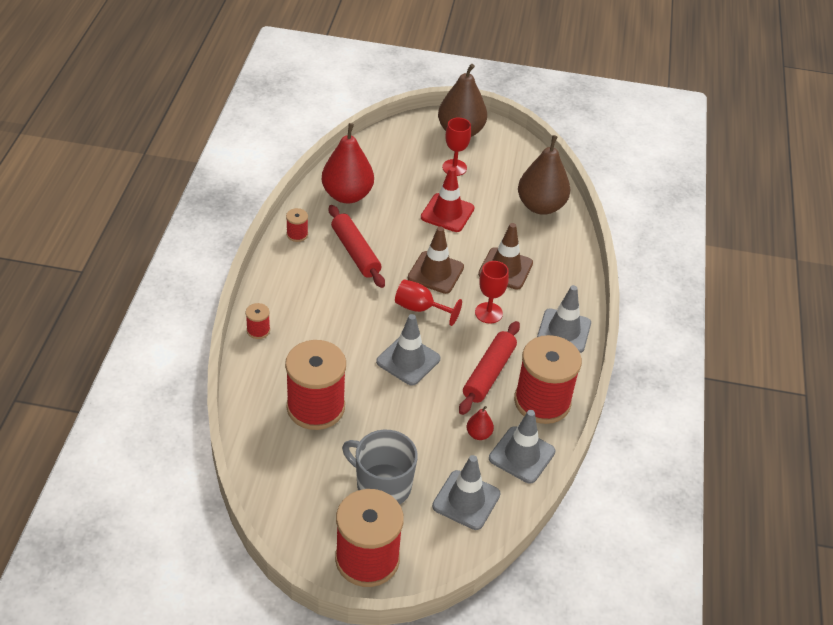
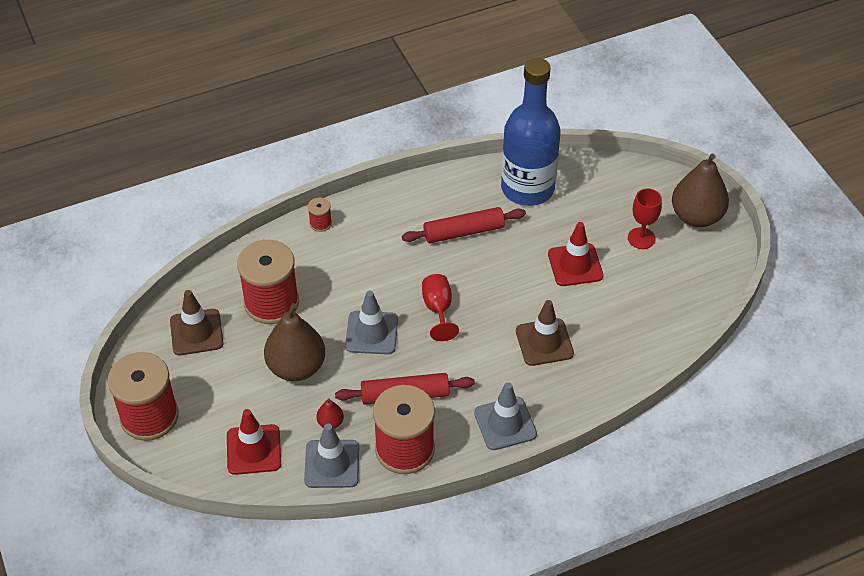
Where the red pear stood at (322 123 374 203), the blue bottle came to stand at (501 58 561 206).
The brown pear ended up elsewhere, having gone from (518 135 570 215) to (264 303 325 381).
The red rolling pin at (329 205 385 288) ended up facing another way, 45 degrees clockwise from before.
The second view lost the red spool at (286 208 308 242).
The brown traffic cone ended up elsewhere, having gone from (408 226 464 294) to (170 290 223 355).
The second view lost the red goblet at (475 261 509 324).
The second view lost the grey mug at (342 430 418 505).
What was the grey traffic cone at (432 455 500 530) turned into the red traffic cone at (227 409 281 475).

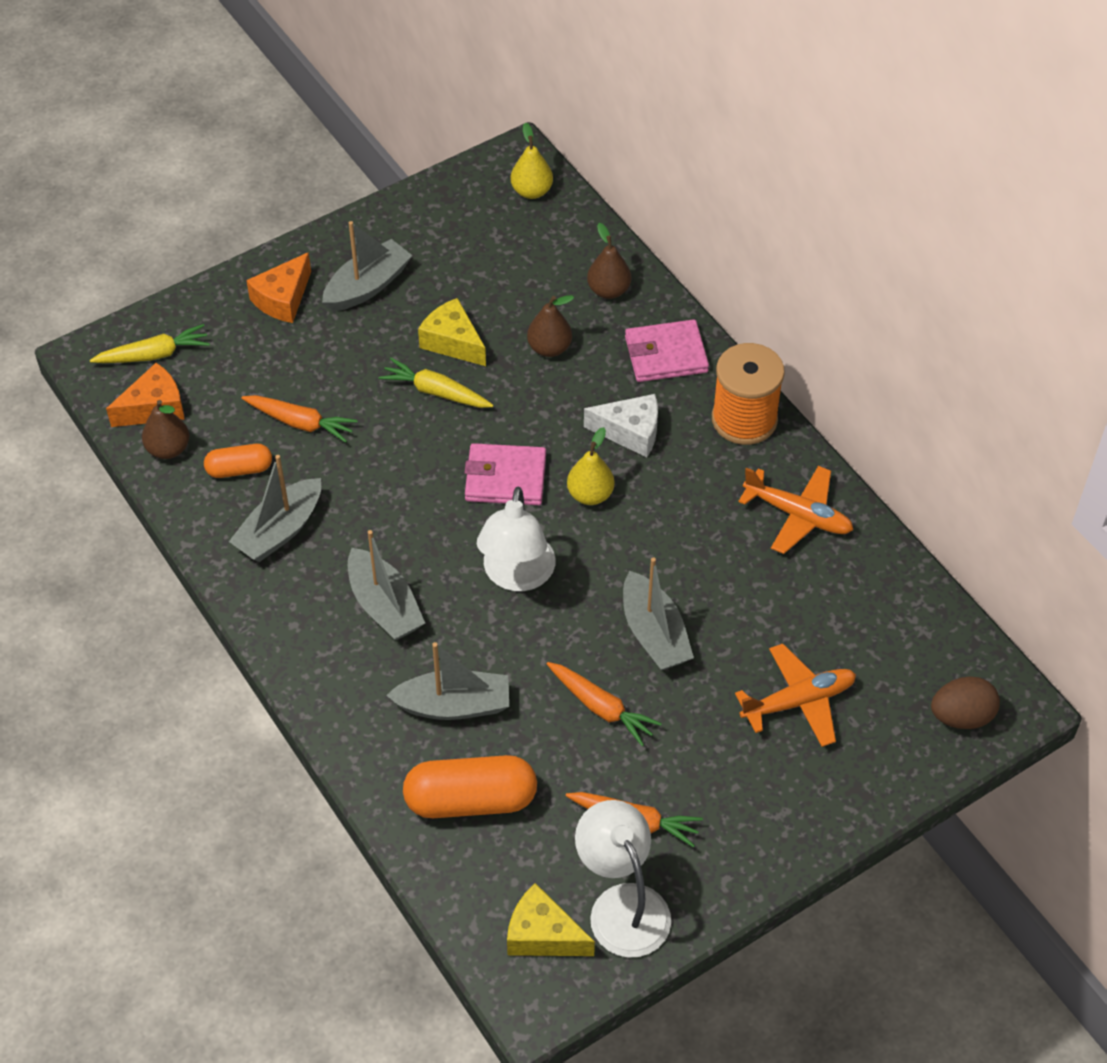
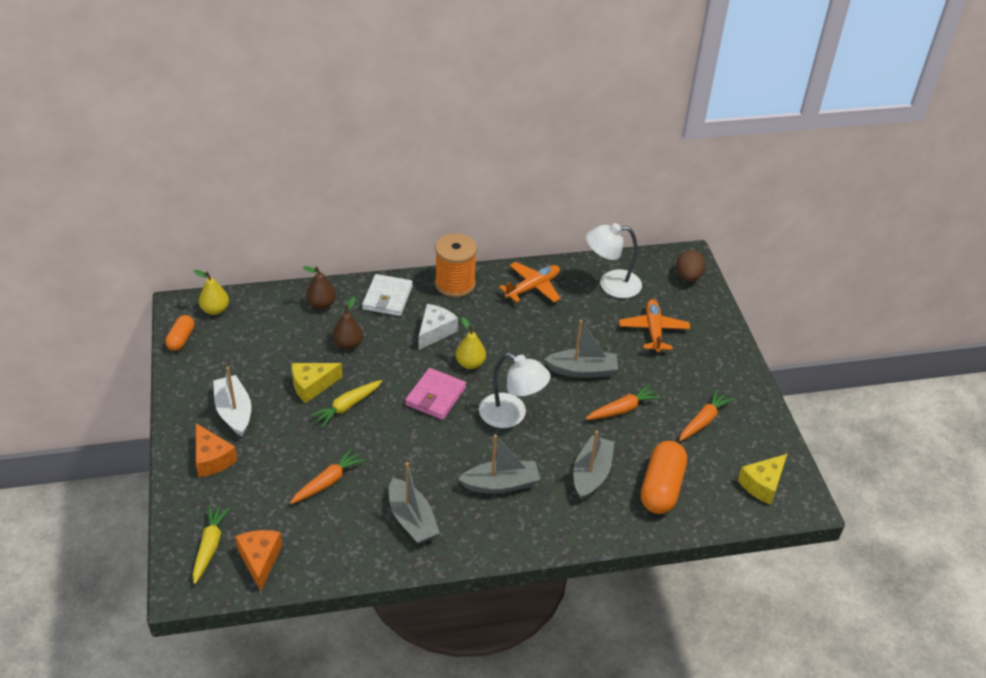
What was the grey boat at (322 221 412 311) turned into the white boat at (213 367 251 437).
What was the pink wallet at (625 319 709 382) turned into the white wallet at (362 274 413 316).
The second view lost the brown pear at (142 400 189 459).
The orange capsule ended up elsewhere, having gone from (204 444 272 478) to (165 315 195 351).
The white lamp ended up elsewhere, having gone from (575 800 671 958) to (586 223 642 298).

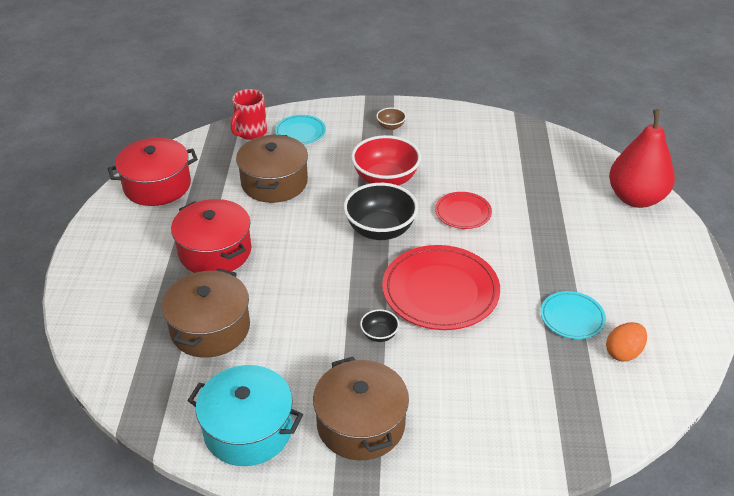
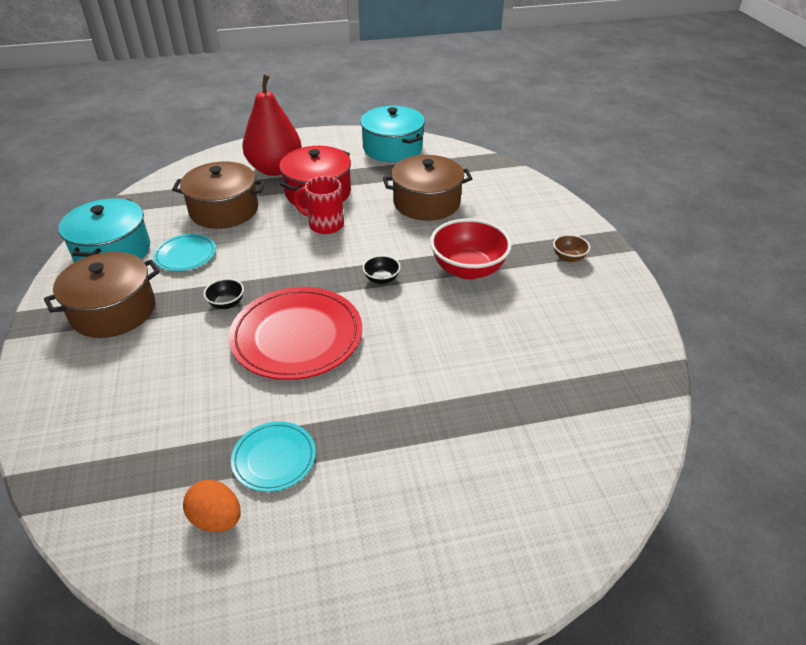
The red mug ended up elsewhere, having gone from (231 89 267 140) to (293 176 344 234).
The red pear ended up elsewhere, having gone from (609 109 675 208) to (242 74 302 176).
The turquoise plate ended up elsewhere, having gone from (275 115 326 145) to (153 234 216 271).
What was the red pot at (108 138 198 206) turned into the turquoise pot at (360 106 425 162).
The size of the black bowl at (344 183 418 240) changed by a factor of 0.47.
The second view lost the red plate at (435 192 492 229).

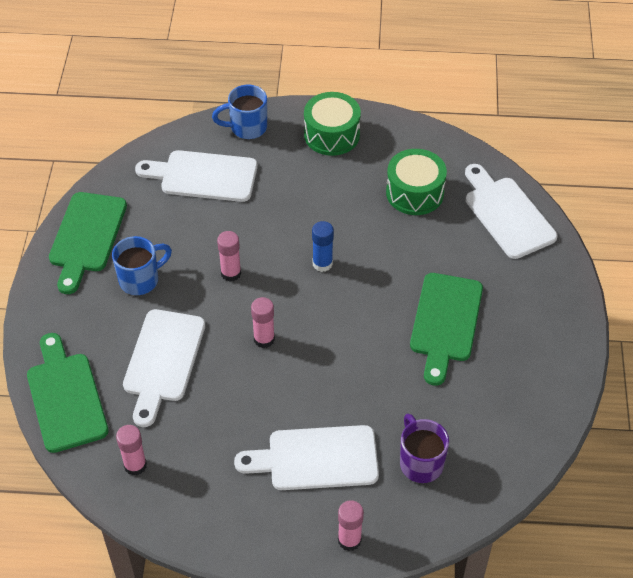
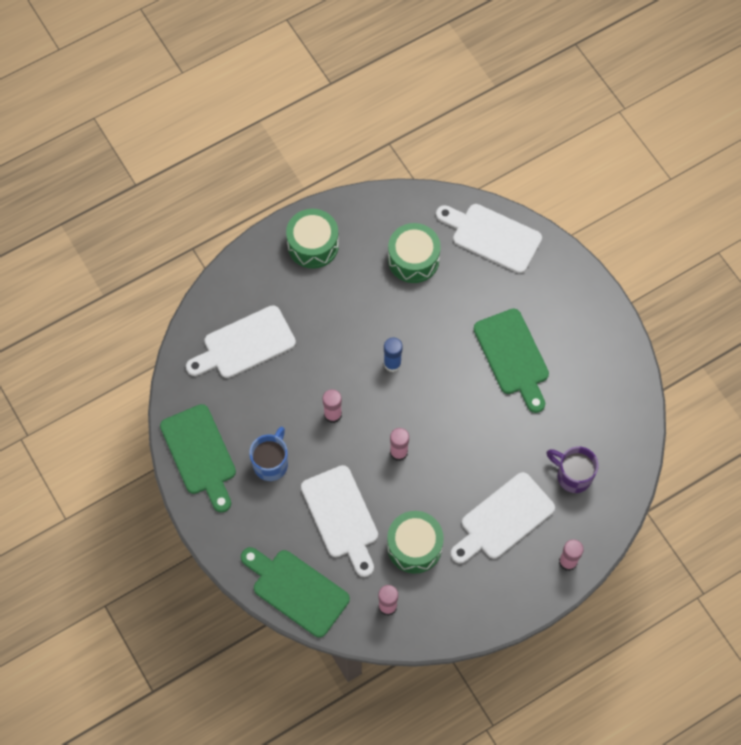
The second view lost the blue mug at (212 85 267 139).
The second view gained the green drum at (387 511 444 573).

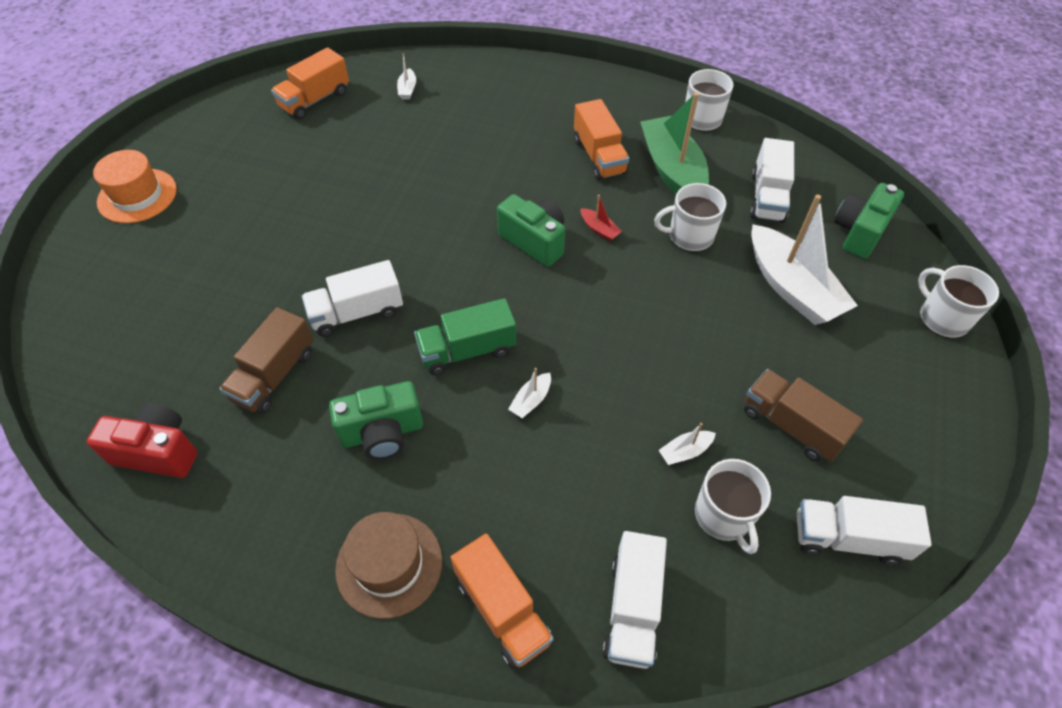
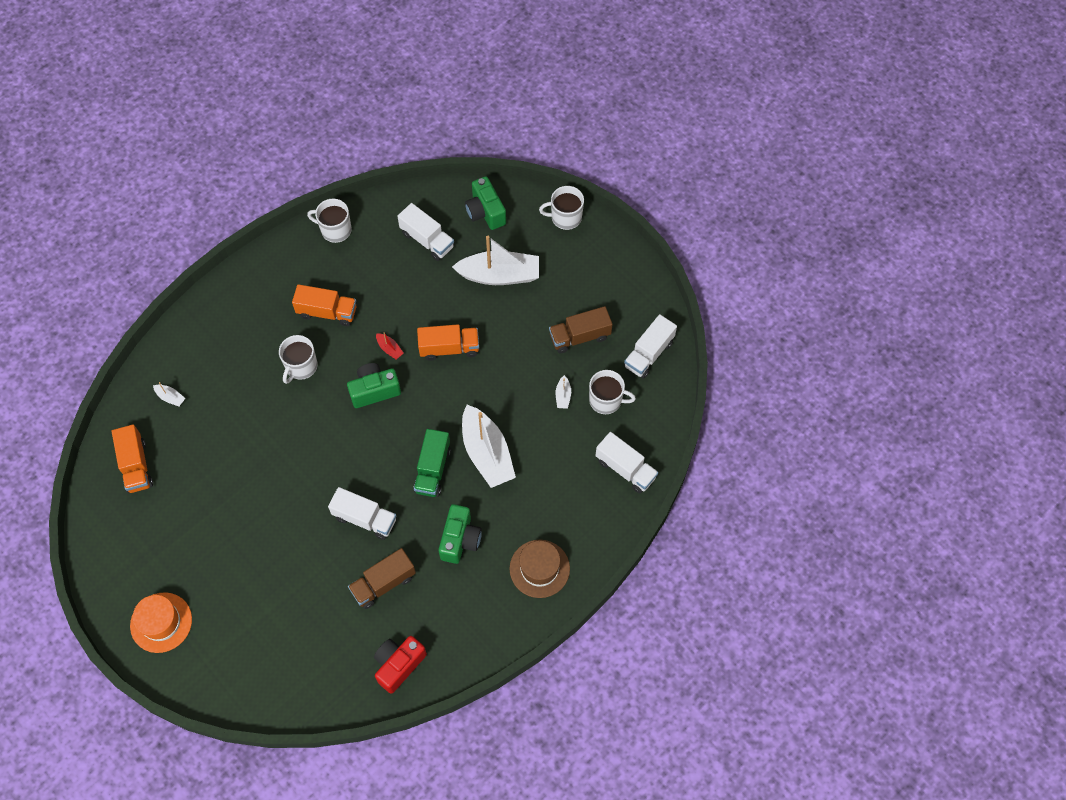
The second view lost the green boat at (640 92 709 194).
The white mug ended up elsewhere, having gone from (654 183 726 251) to (279 335 318 384).
The red boat at (580 195 622 242) ended up facing another way, 60 degrees clockwise from before.
The white truck at (302 260 403 337) ended up facing another way, 75 degrees counterclockwise from before.
The brown truck at (219 307 313 414) ended up facing another way, 90 degrees clockwise from before.
The size of the white boat at (508 368 551 418) changed by a factor of 2.47.
The orange truck ended up elsewhere, having gone from (450 533 553 669) to (417 324 479 360).

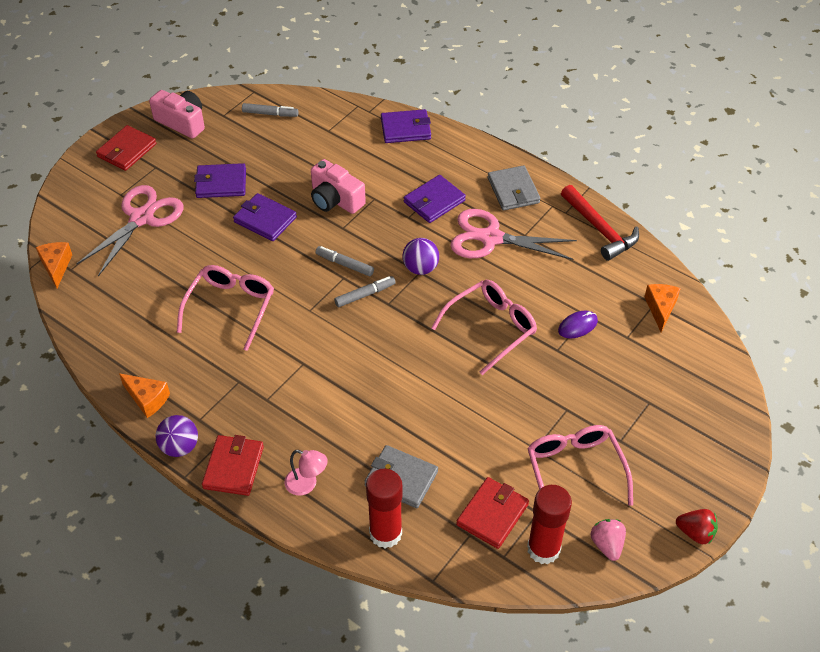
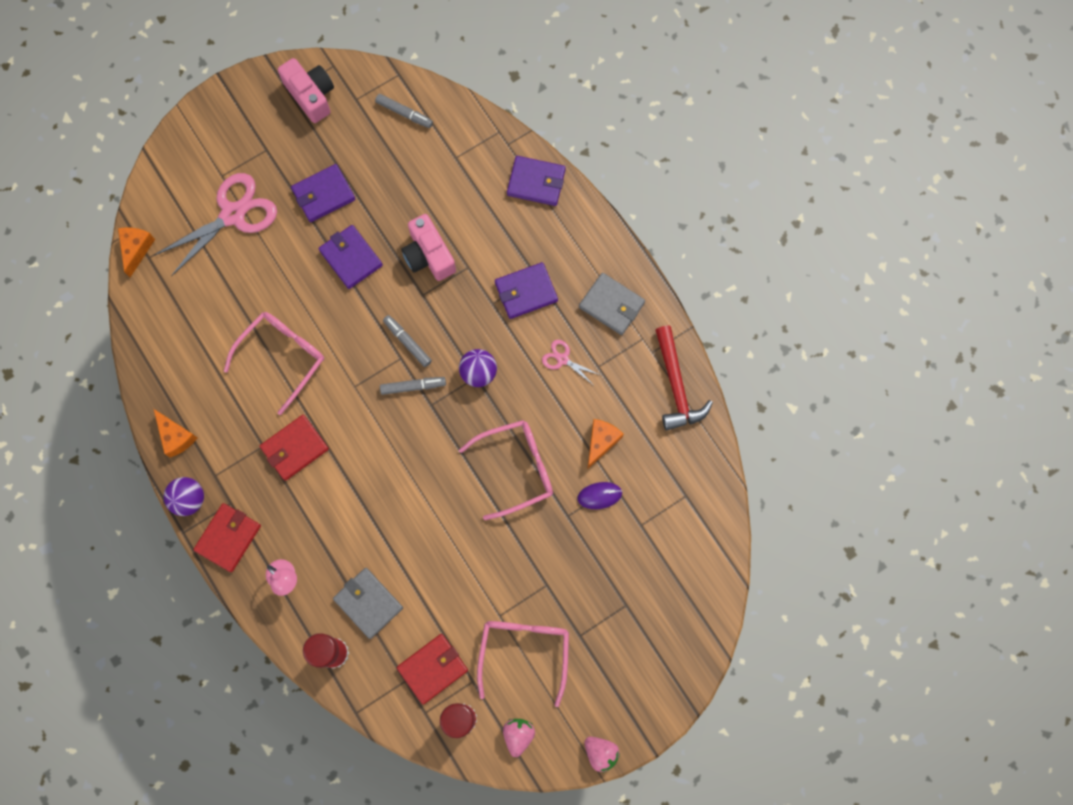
The red wallet ended up elsewhere, having gone from (96 125 156 171) to (260 415 329 481).
The purple wallet at (194 163 246 198) ended up facing another way, 45 degrees counterclockwise from before.
The grey wallet at (488 165 541 211) ended up facing another way, 60 degrees counterclockwise from before.
The size of the pink scissors at (450 209 577 260) changed by a factor of 0.46.
The orange cheese ended up elsewhere, having gone from (644 284 681 332) to (587 419 624 470).
What was the red strawberry at (676 509 718 544) turned into the pink strawberry at (585 737 620 773).

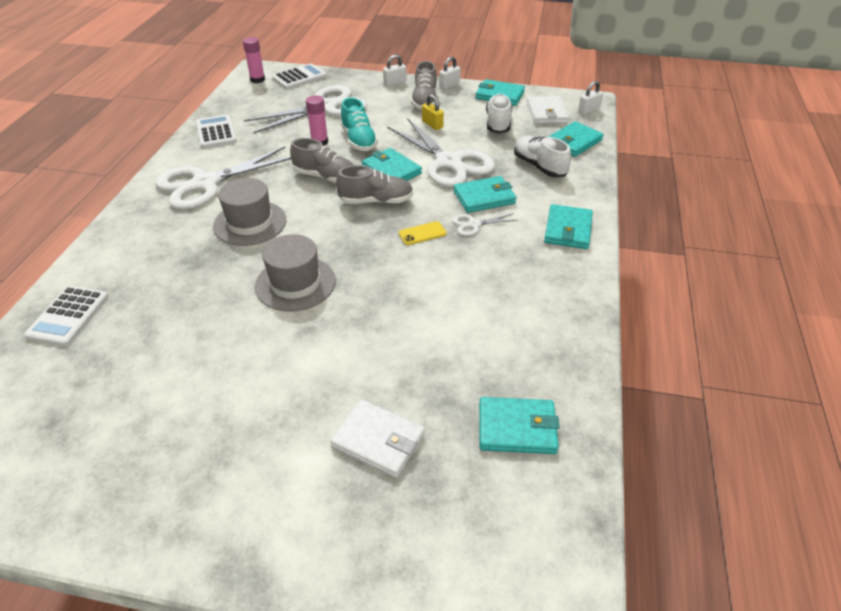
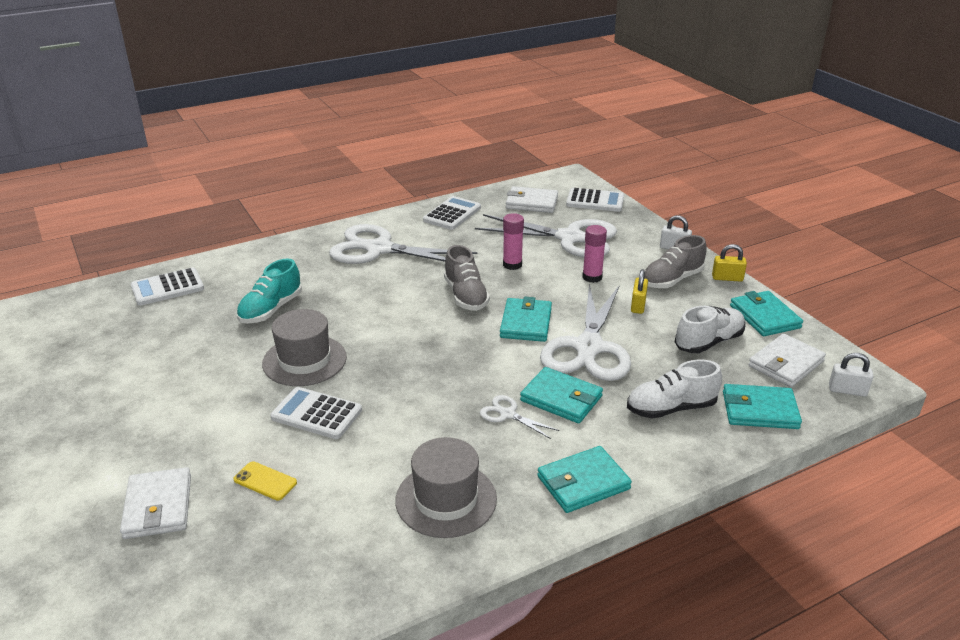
The pink glue stick ended up elsewhere, having gone from (243 37 265 83) to (582 225 607 283).
What was the white padlock at (439 57 461 89) turned into the yellow padlock at (712 244 747 282).
The turquoise shoe ended up elsewhere, having gone from (340 97 378 151) to (237 258 302 323).
The white shoe at (514 136 571 177) ended up facing another way, 120 degrees counterclockwise from before.
The second view lost the grey shoe at (336 165 413 204).
The grey hat ended up elsewhere, having gone from (213 178 286 246) to (395 437 497 538).
The yellow phone ended up elsewhere, having gone from (399 221 446 245) to (233 461 297 501).
The second view lost the turquoise wallet at (479 397 560 454).
The second view gained the white wallet at (506 186 558 213).
The second view gained the white calculator at (270 387 362 439).

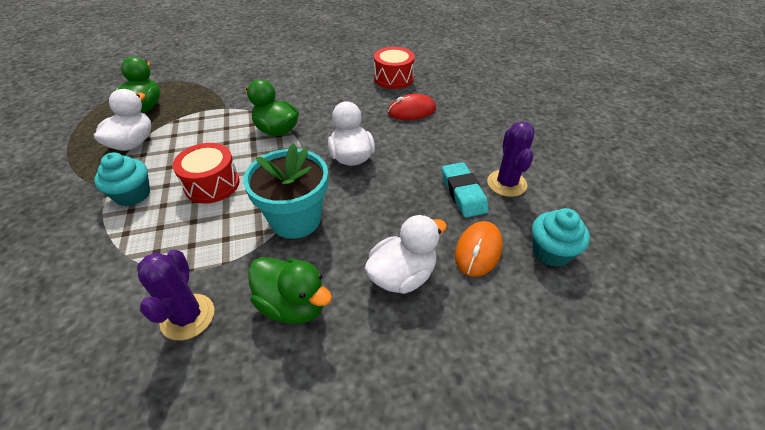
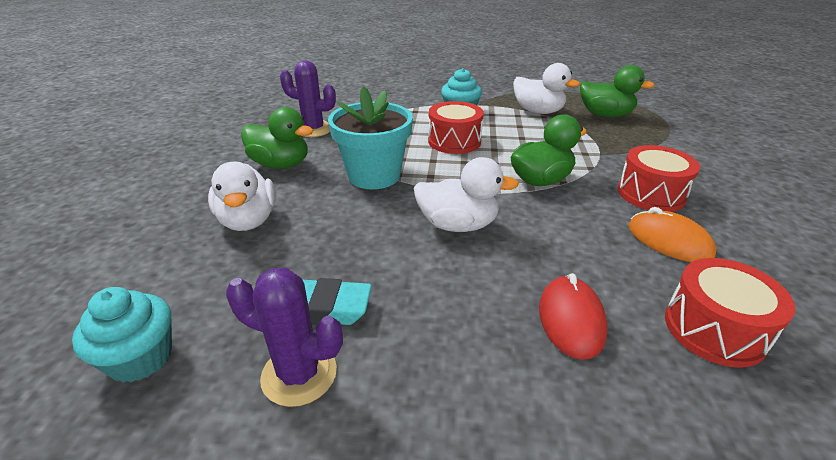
The orange mouse ended up elsewhere, having gone from (455 221 503 277) to (629 207 717 262).
The green duck at (248 257 332 324) ended up facing another way, 120 degrees counterclockwise from before.
The second view gained the red drum at (618 145 700 212).

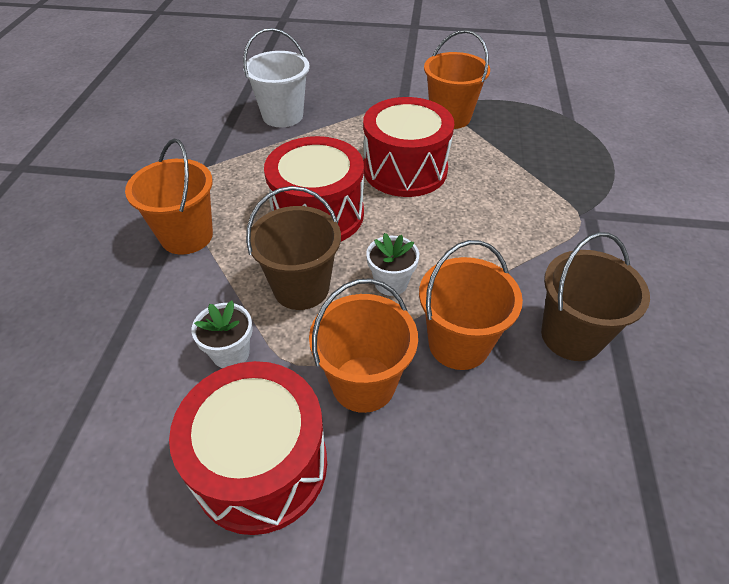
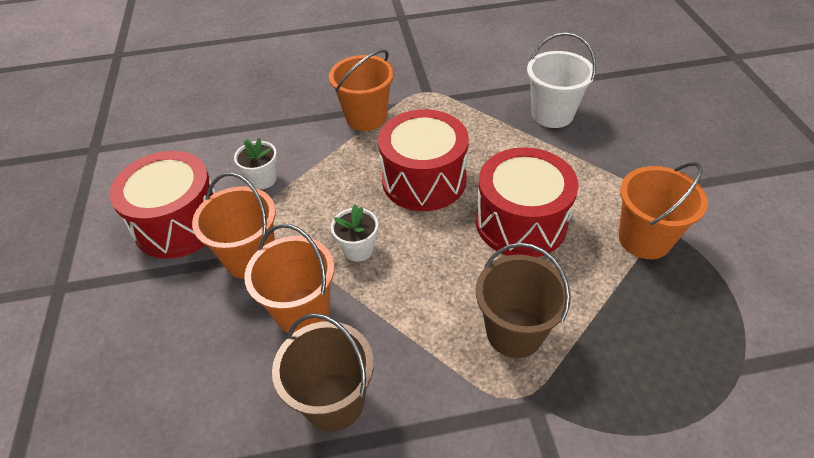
The brown bucket ended up elsewhere, having gone from (246 186 341 310) to (476 243 571 358).

